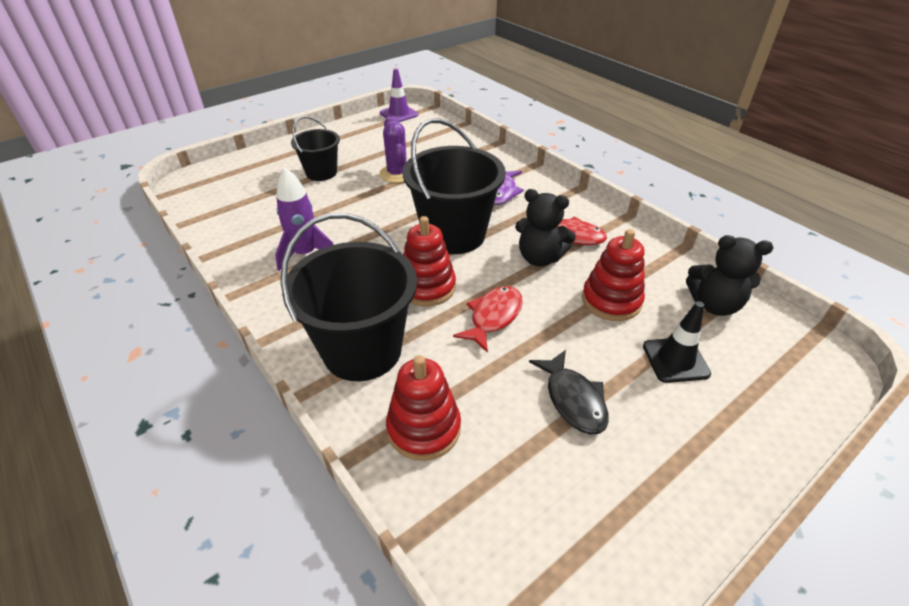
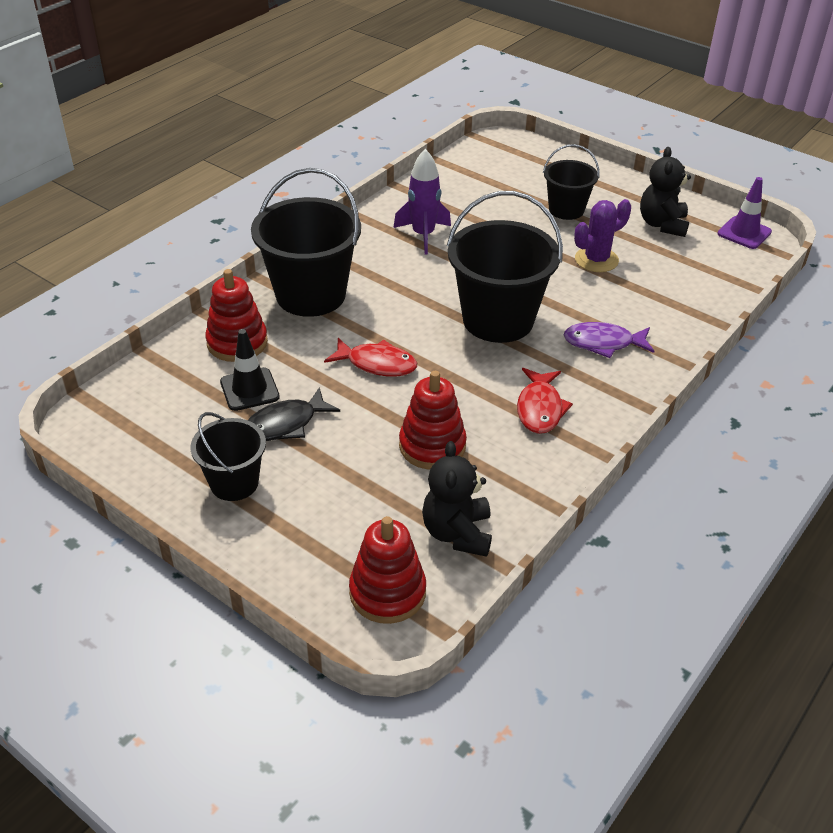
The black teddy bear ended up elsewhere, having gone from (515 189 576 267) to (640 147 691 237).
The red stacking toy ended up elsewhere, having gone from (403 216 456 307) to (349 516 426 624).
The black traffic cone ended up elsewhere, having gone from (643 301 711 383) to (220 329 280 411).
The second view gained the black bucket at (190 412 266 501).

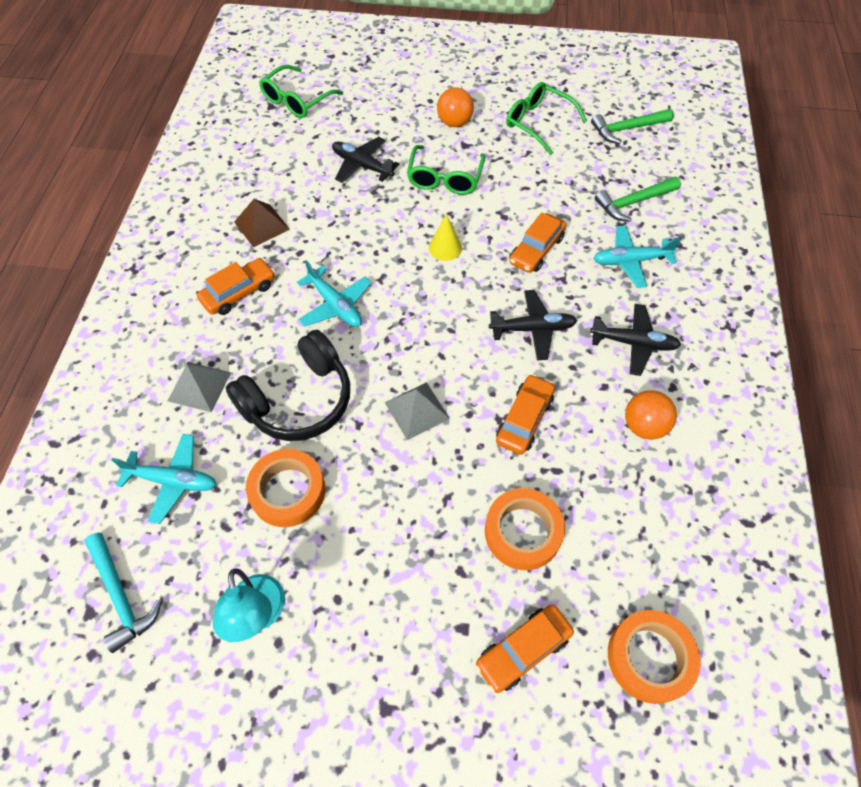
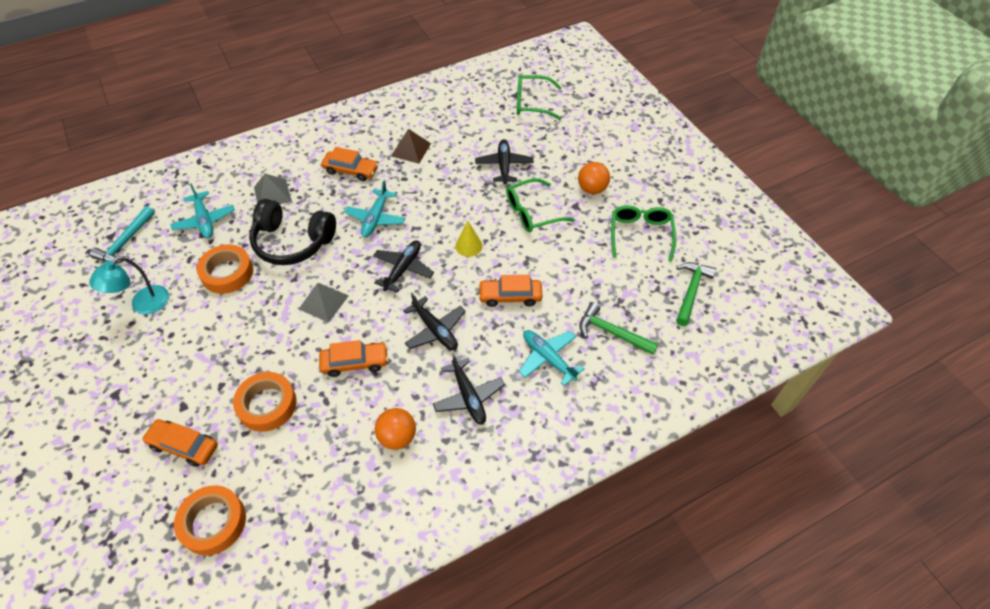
The green hammer at (591 109 674 144) ended up facing another way, 75 degrees clockwise from before.
The second view gained the black plane at (373 240 434 293).

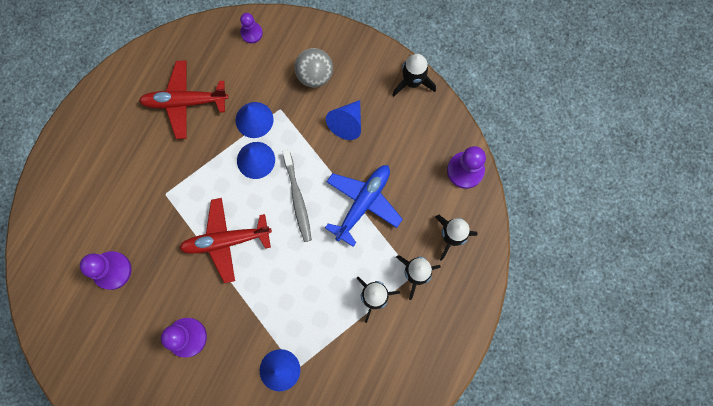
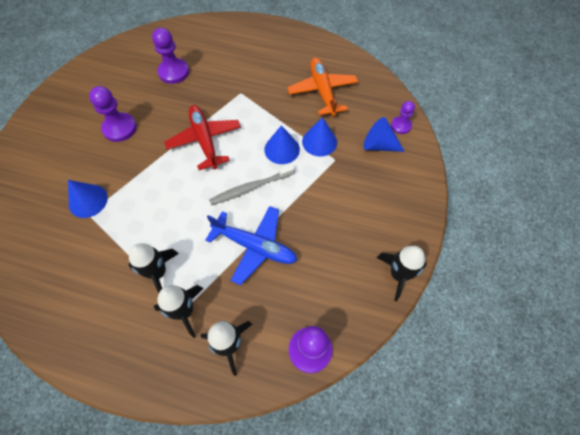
The second view lost the grey ball at (295 48 333 87).
What was the red plane at (139 60 228 139) turned into the orange plane at (287 58 358 116).
The blue cone ended up elsewhere, having gone from (326 100 361 140) to (364 117 405 152).

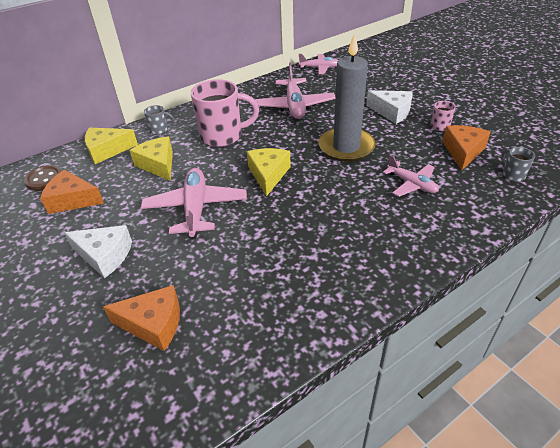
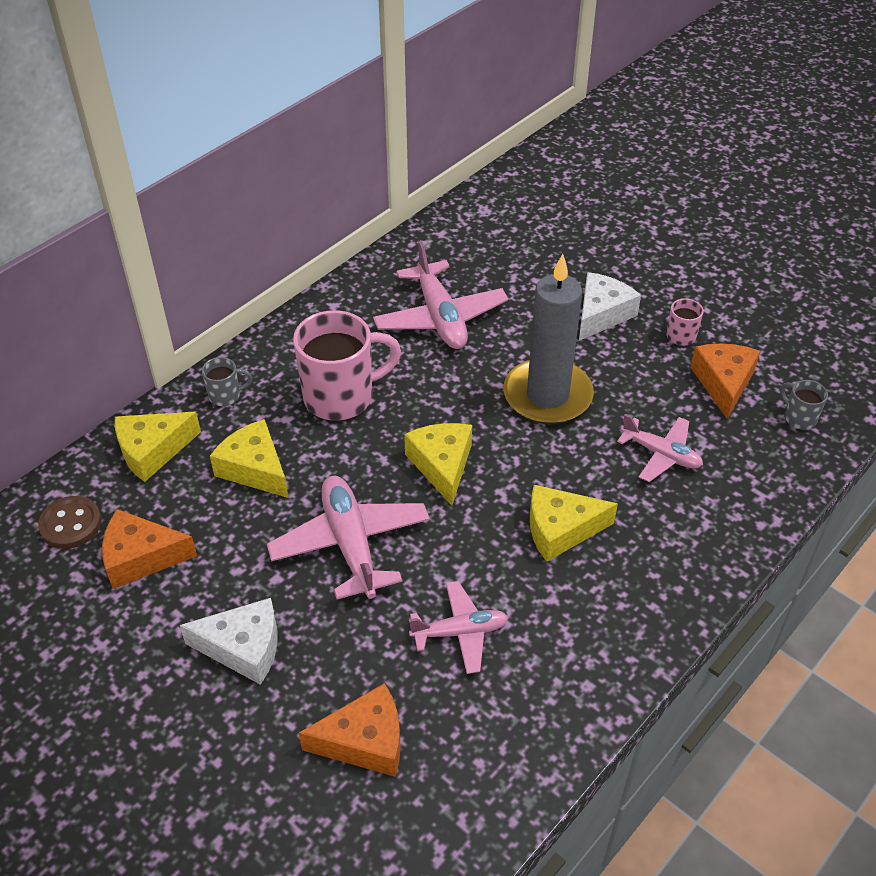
The pink plane ended up elsewhere, having gone from (299 54 338 74) to (409 581 509 674).
The white cheese at (366 90 413 124) ended up facing another way, 75 degrees counterclockwise from before.
The second view gained the yellow cheese at (530 485 618 562).

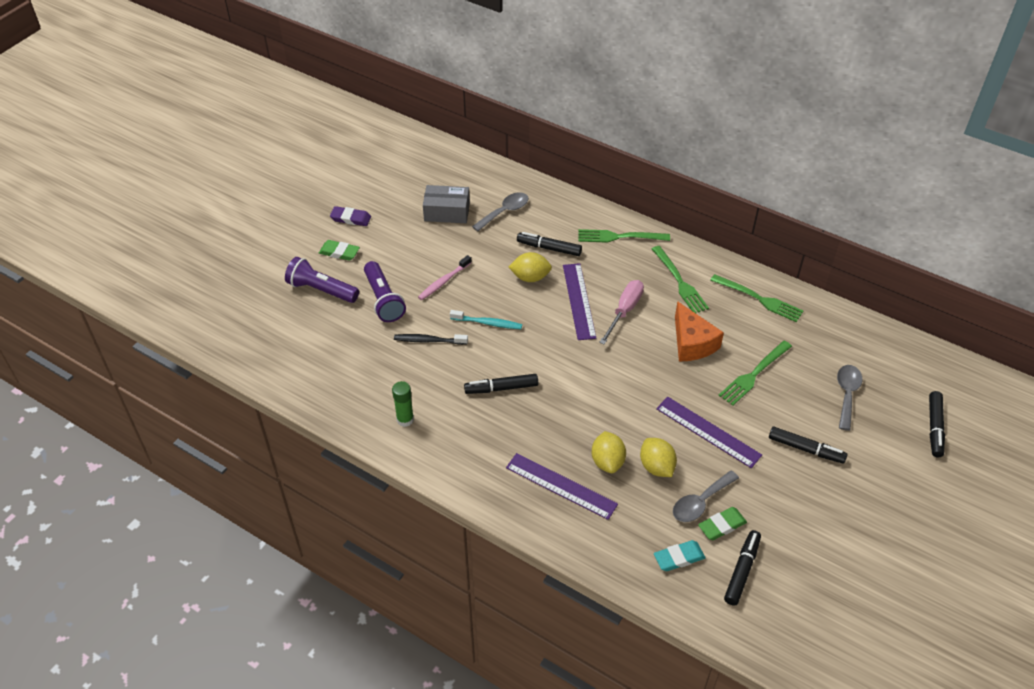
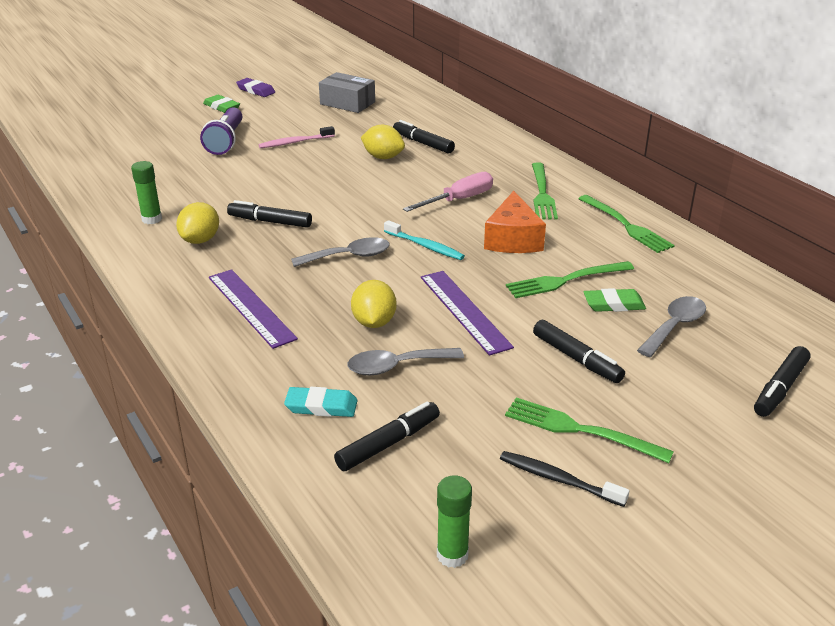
The grey spoon ended up elsewhere, having gone from (472 192 529 231) to (291 237 390 267).
The green fork ended up elsewhere, having gone from (578 229 670 243) to (505 398 674 463).
The second view lost the purple flashlight at (285 257 359 303).
The second view lost the purple ruler at (563 263 596 340).
The turquoise toothbrush ended up elsewhere, having gone from (450 310 522 329) to (384 220 465 260).
The black toothbrush ended up elsewhere, having gone from (394 334 468 345) to (500 451 629 507).
The yellow lemon ended up elsewhere, having gone from (592 431 626 473) to (176 202 219 244).
The green eraser ended up elsewhere, having gone from (698 507 747 540) to (584 288 646 312).
The second view gained the green glue stick at (437 475 472 568).

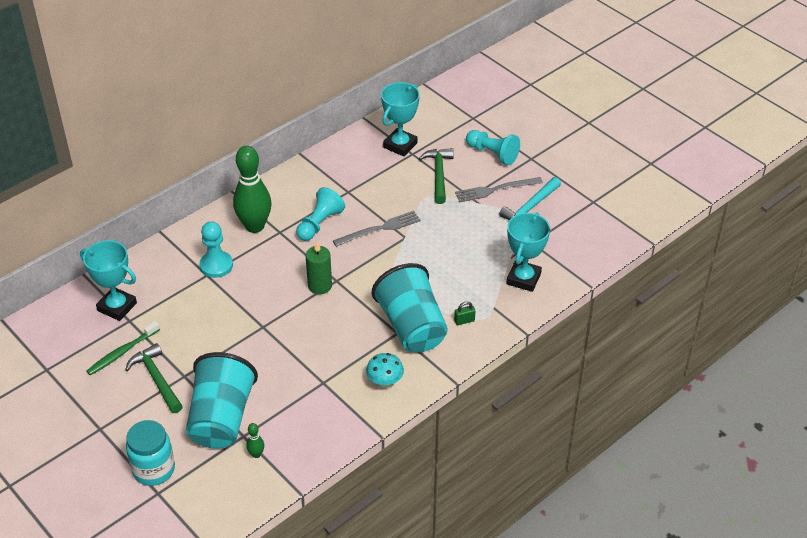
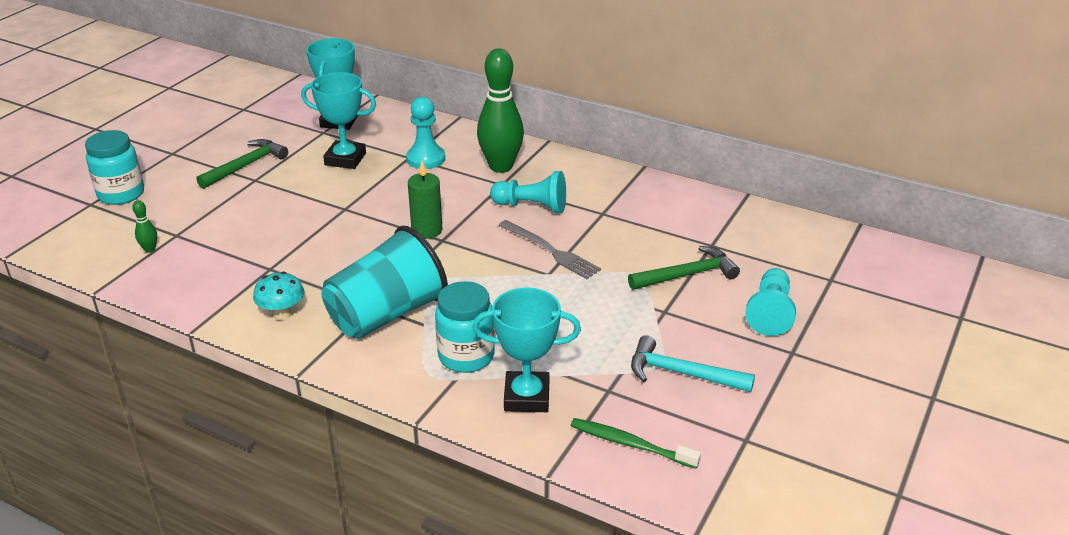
The turquoise trophy ended up elsewhere, having gone from (381 82 420 156) to (301 72 376 169).
The second view lost the grey fork at (455 177 543 203).
The second view lost the green padlock at (454 301 475 325).
The green toothbrush ended up elsewhere, having gone from (86 321 160 375) to (570 418 701 469).
The second view lost the turquoise cup at (186 352 258 449).
The second view gained the turquoise jar at (435 281 495 373).

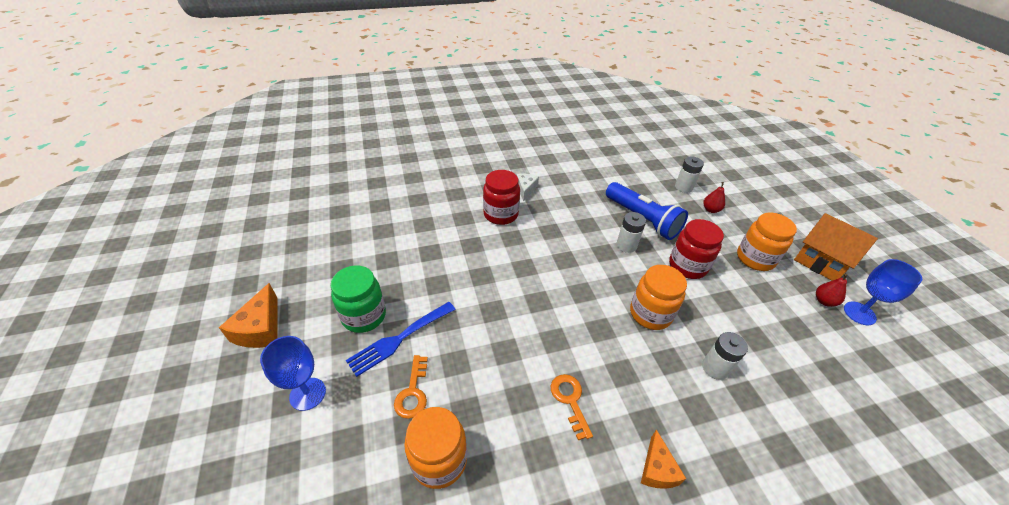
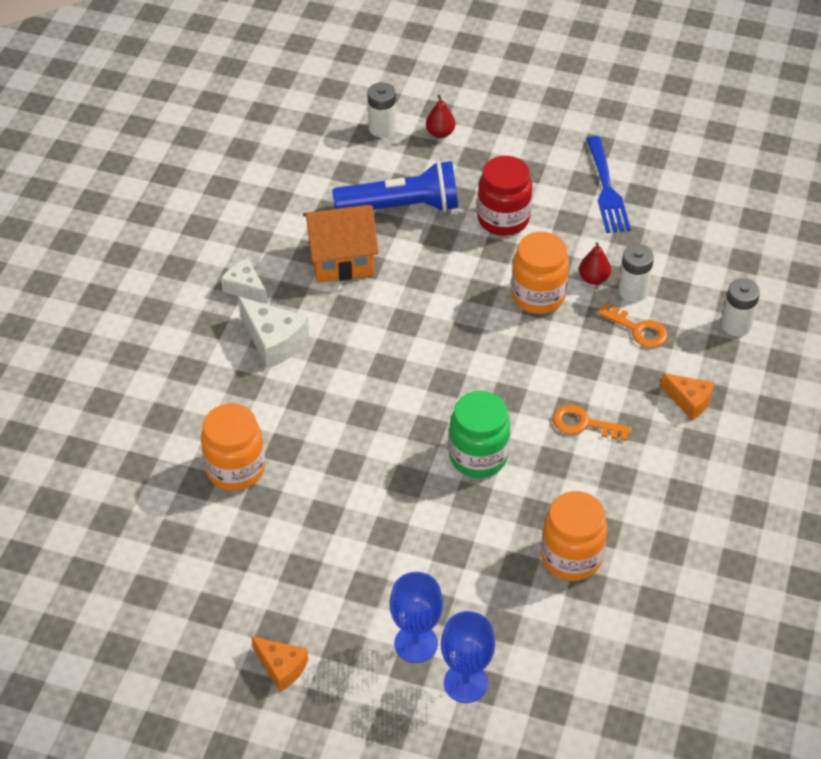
Where the red jar stood at (483 170 520 225), the white cheese came to stand at (238 296 309 369).
The white battery ended up elsewhere, having gone from (616 212 646 253) to (721 278 760 337).
The orange jar ended up elsewhere, having gone from (737 213 797 271) to (201 404 265 491).
The orange house ended up elsewhere, having gone from (794 213 878 281) to (303 205 379 283).
The blue goblet ended up elsewhere, having gone from (844 259 922 325) to (441 611 495 703).
The green jar ended up elsewhere, having gone from (331 265 386 333) to (449 391 510 478).
The red pear ended up elsewhere, having gone from (816 274 847 307) to (579 242 611 285).
The size of the orange cheese at (219 283 277 348) changed by a factor of 0.66.
The blue fork ended up elsewhere, having gone from (346 302 456 377) to (586 136 631 233).
The orange key ended up elsewhere, having gone from (394 355 428 419) to (597 302 668 348).

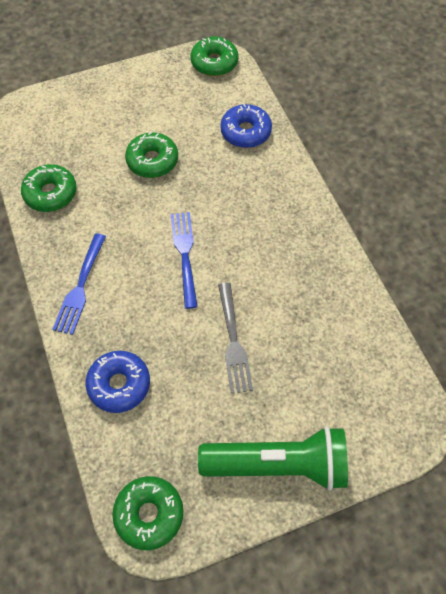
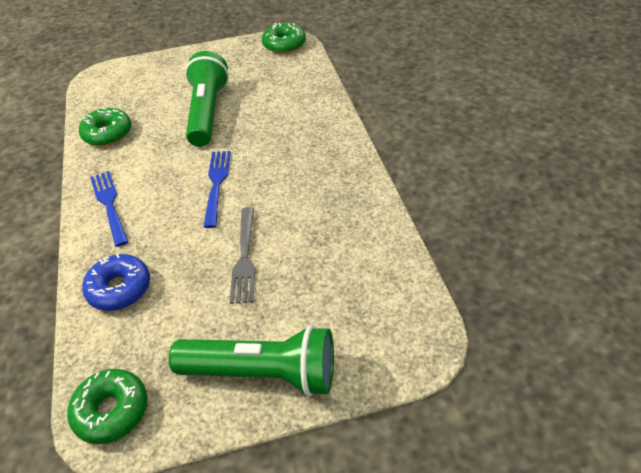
The second view lost the blue donut at (220 104 272 148).
Where the green donut stood at (125 132 178 178), the green flashlight came to stand at (185 51 229 147).
The blue fork at (52 233 106 335) ended up facing another way, 135 degrees clockwise from before.

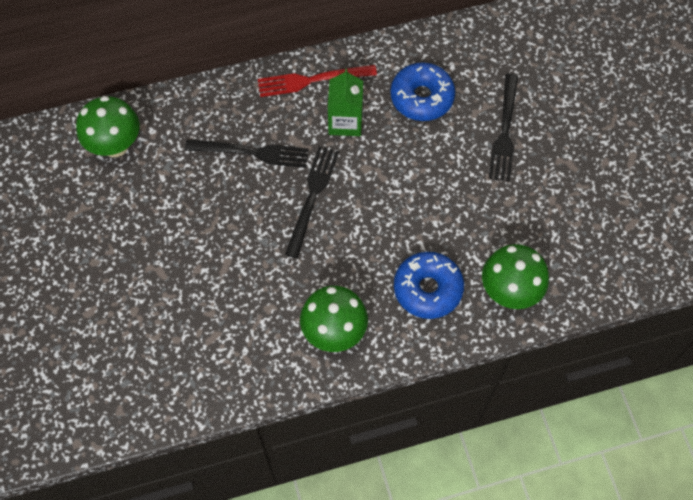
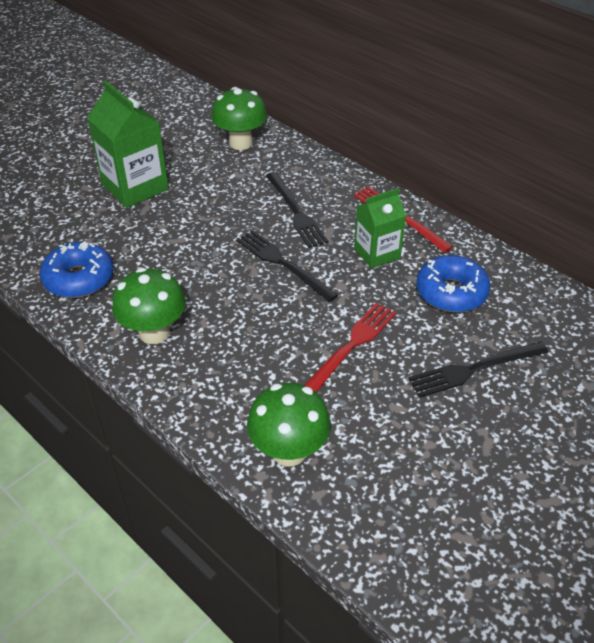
The black fork at (285 146 339 258) ended up facing another way, 120 degrees counterclockwise from before.
The blue donut ended up elsewhere, having gone from (394 252 464 319) to (40 241 114 298).
The second view gained the green carton at (87 81 169 208).
The second view gained the red fork at (304 303 396 392).

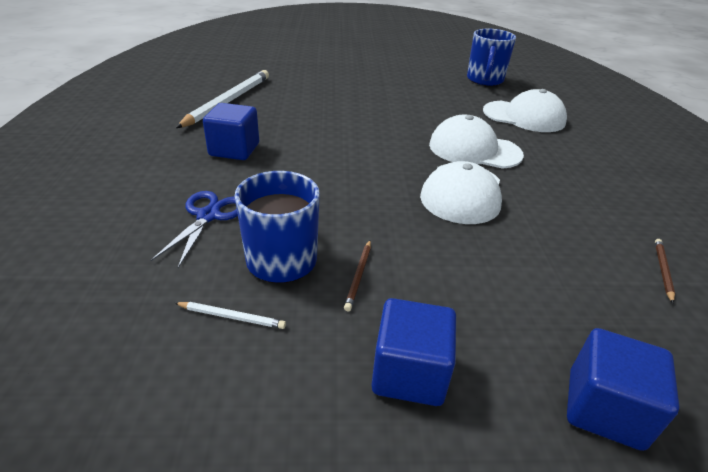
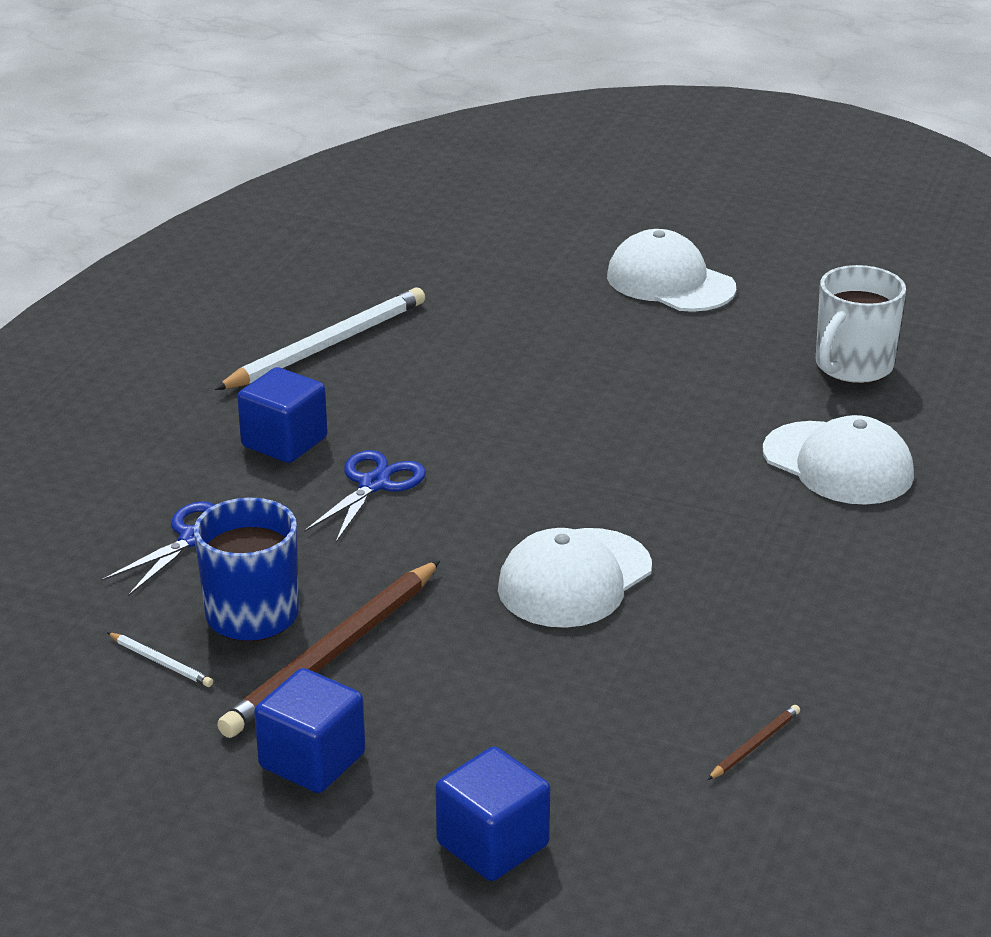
What was the blue mug at (467 29 516 86) turned into the white mug at (816 265 906 383).
The white cap ended up elsewhere, having gone from (429 115 524 169) to (607 229 736 312).
The size of the brown pencil at (344 240 371 311) changed by a factor of 2.41.
The second view gained the blue scissors at (304 450 426 542).

